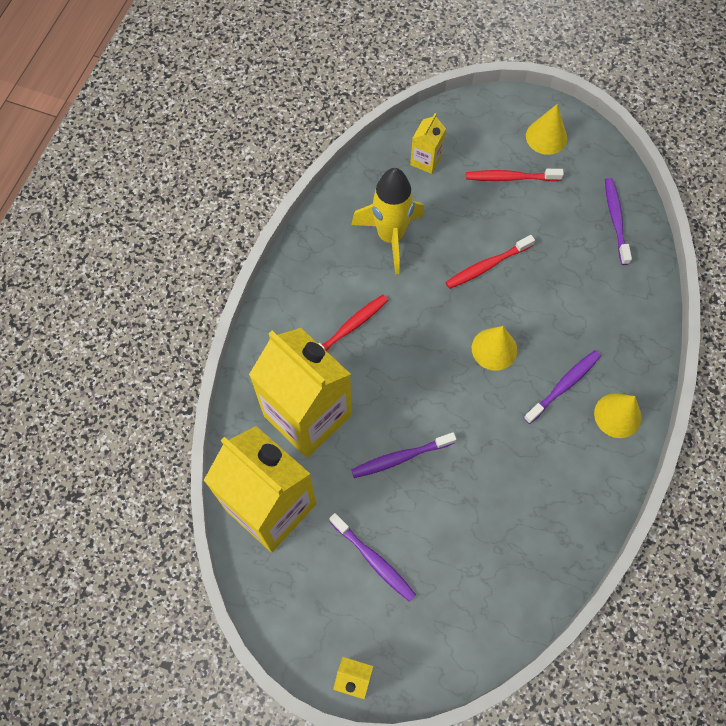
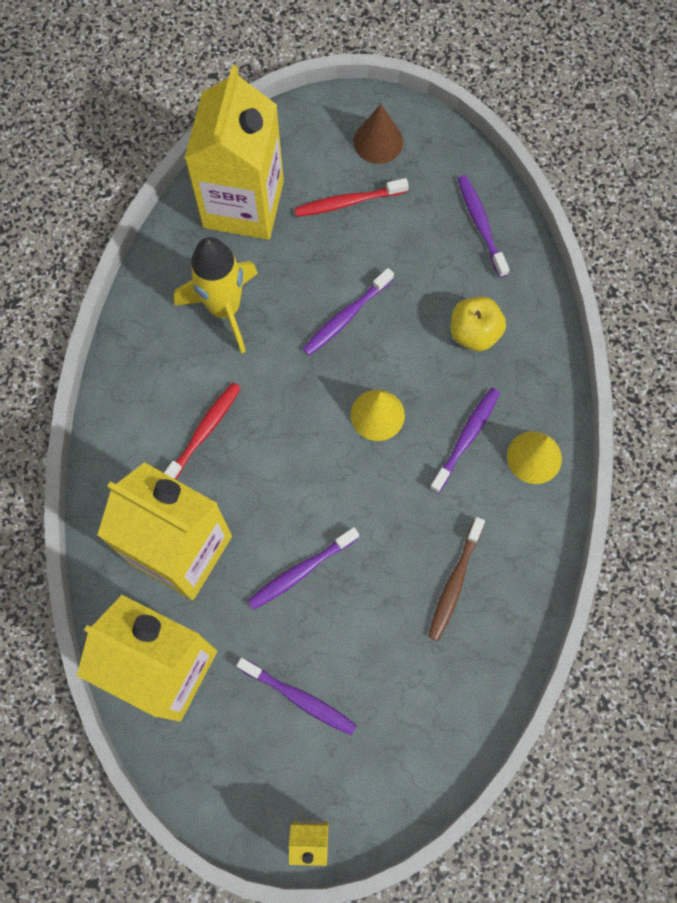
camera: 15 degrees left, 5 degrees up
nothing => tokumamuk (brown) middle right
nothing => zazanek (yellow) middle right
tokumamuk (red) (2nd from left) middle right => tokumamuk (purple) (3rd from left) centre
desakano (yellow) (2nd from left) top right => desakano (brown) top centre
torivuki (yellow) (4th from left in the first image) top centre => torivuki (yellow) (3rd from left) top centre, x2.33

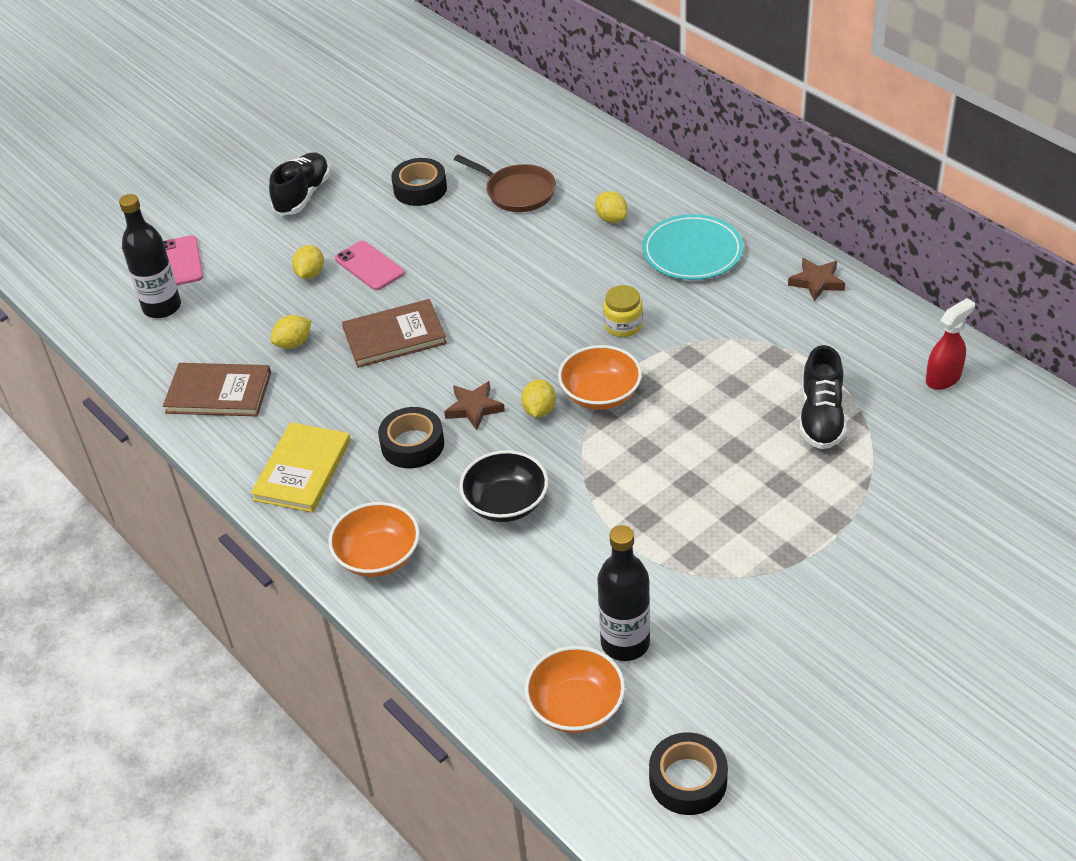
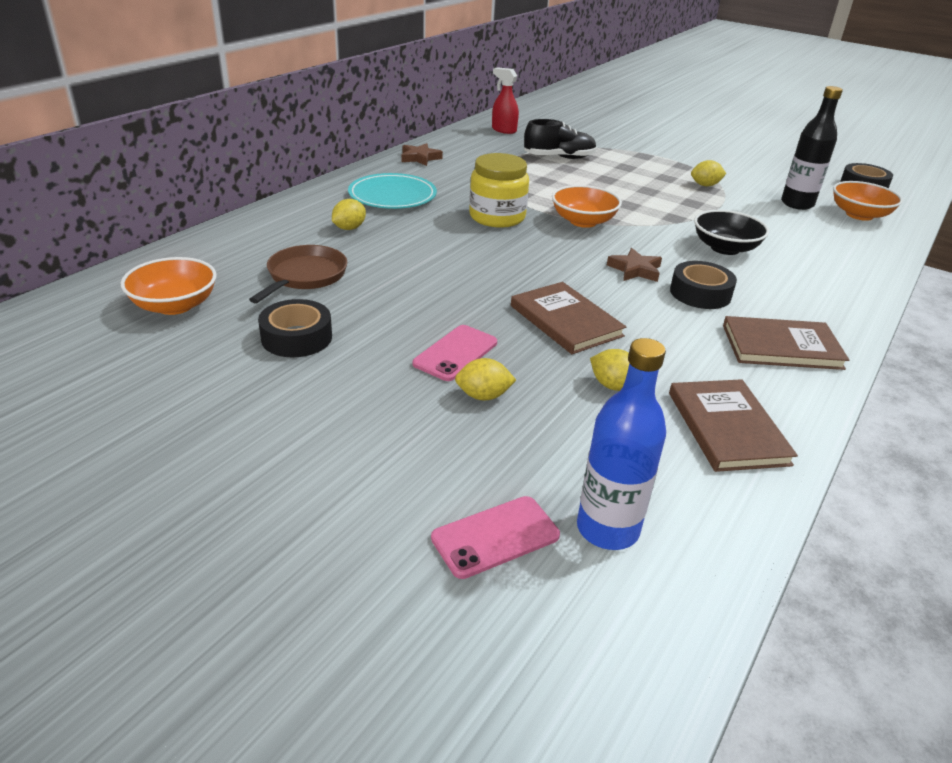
camera: 110 degrees left, 10 degrees down
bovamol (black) (1st from left) top left => nothing
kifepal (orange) (1st from left) centre => kifepal (orange) (1st from left) middle left, move
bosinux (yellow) (3rd from left in the first image) centre => bosinux (yellow) (4th from left) top right, move
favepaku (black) (1st from left) top left => favepaku (blue) centre
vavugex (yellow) middle left => vavugex (brown) (3rd from left) middle right
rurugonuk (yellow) centre => rurugonuk (yellow) top centre, x1.68

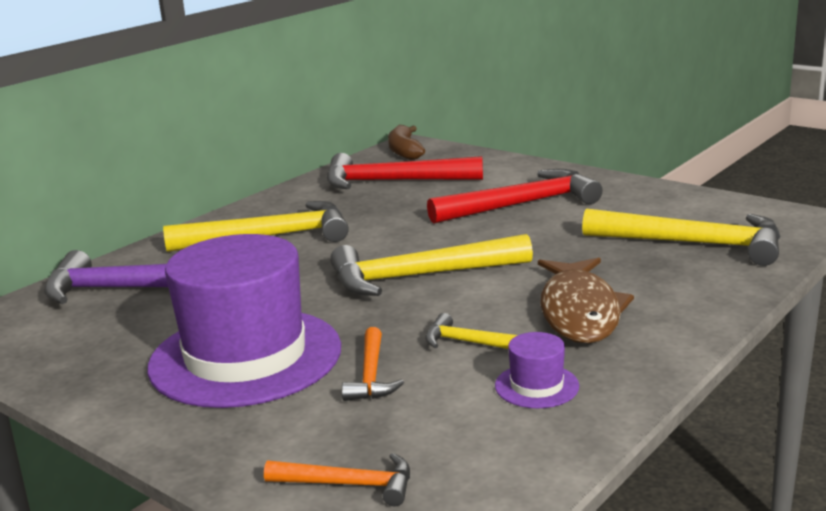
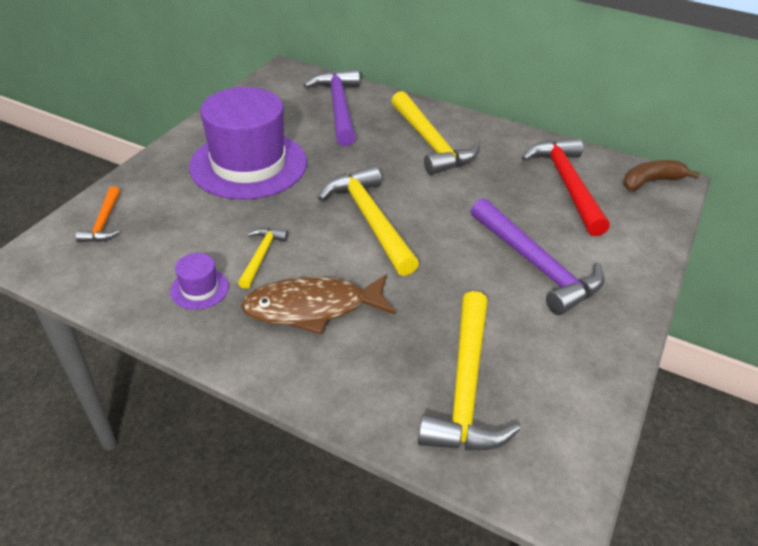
camera: 75 degrees right, 20 degrees up
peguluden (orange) (2nd from left) bottom centre => nothing
peguluden (red) (2nd from left) centre => peguluden (purple) (2nd from left) middle right

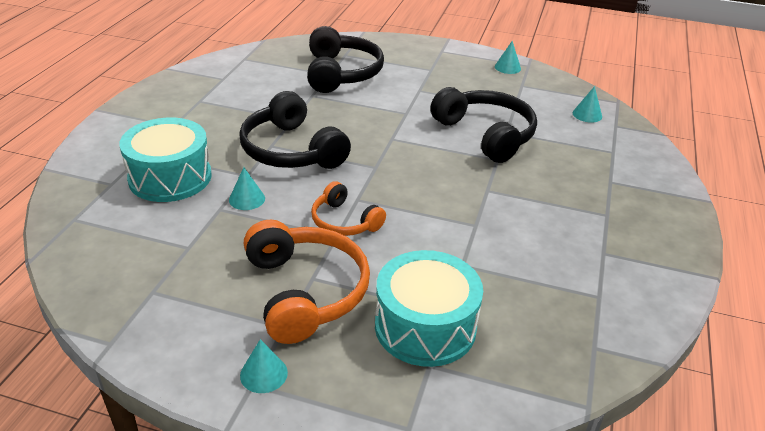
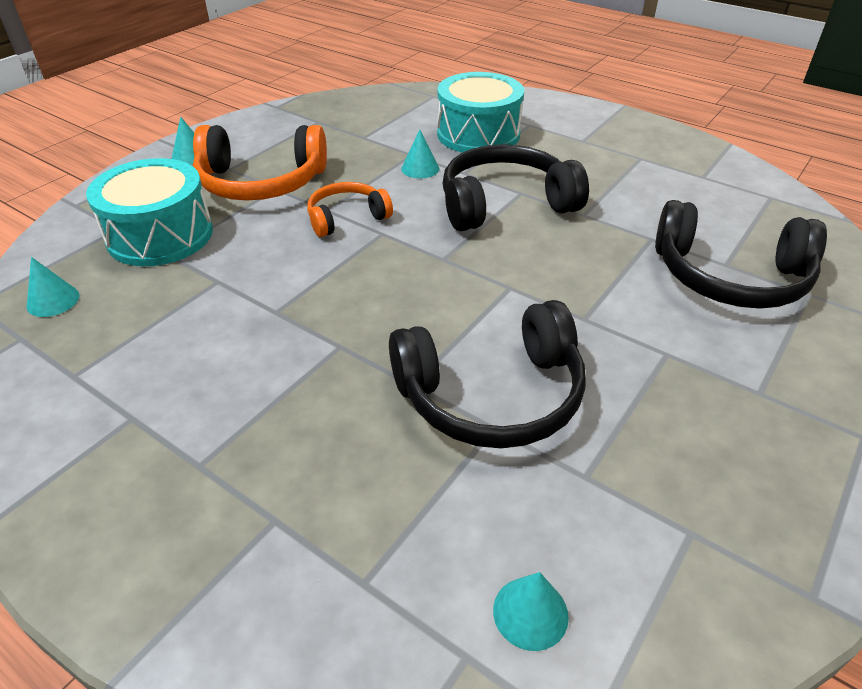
camera: 110 degrees right, 5 degrees up
desakano (turquoise) (3rd from left in the first image) top centre => desakano (turquoise) (1st from left) middle left, move

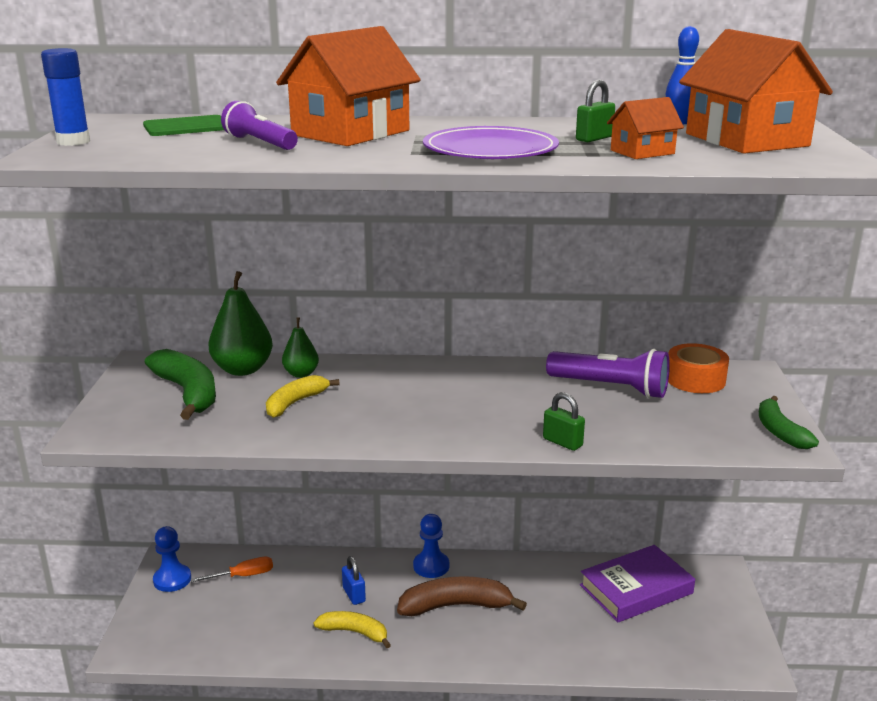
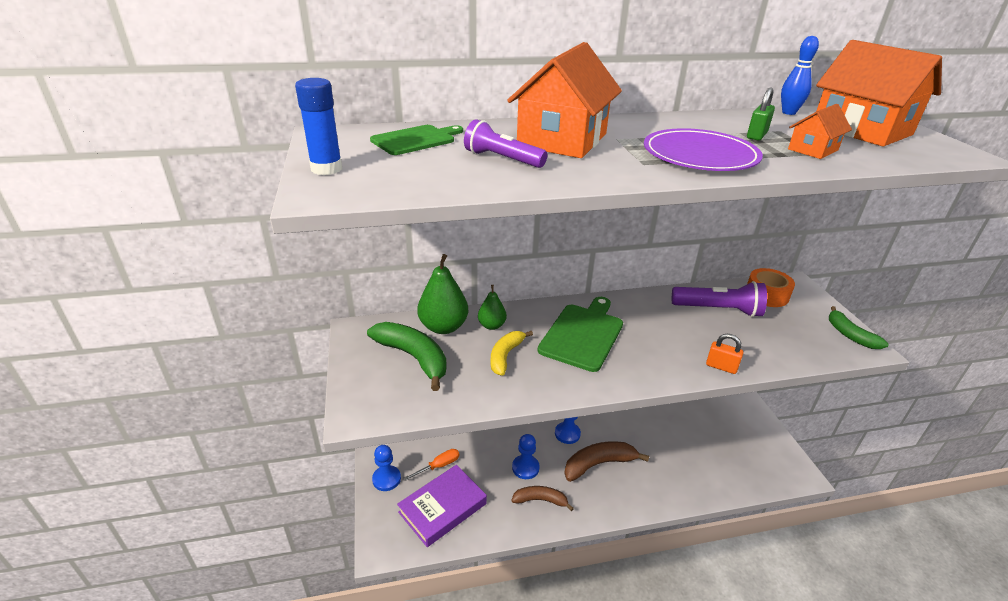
camera: 15 degrees left, 10 degrees up
nothing => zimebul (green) (2nd from left) centre
vavugex (purple) bottom right => vavugex (purple) bottom centre, move
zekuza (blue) bottom centre => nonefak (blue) (2nd from left) bottom centre
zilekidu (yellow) (2nd from left) bottom centre => zilekidu (brown) (1st from left) bottom centre
zekuza (green) (1st from left) centre => zekuza (orange) middle right

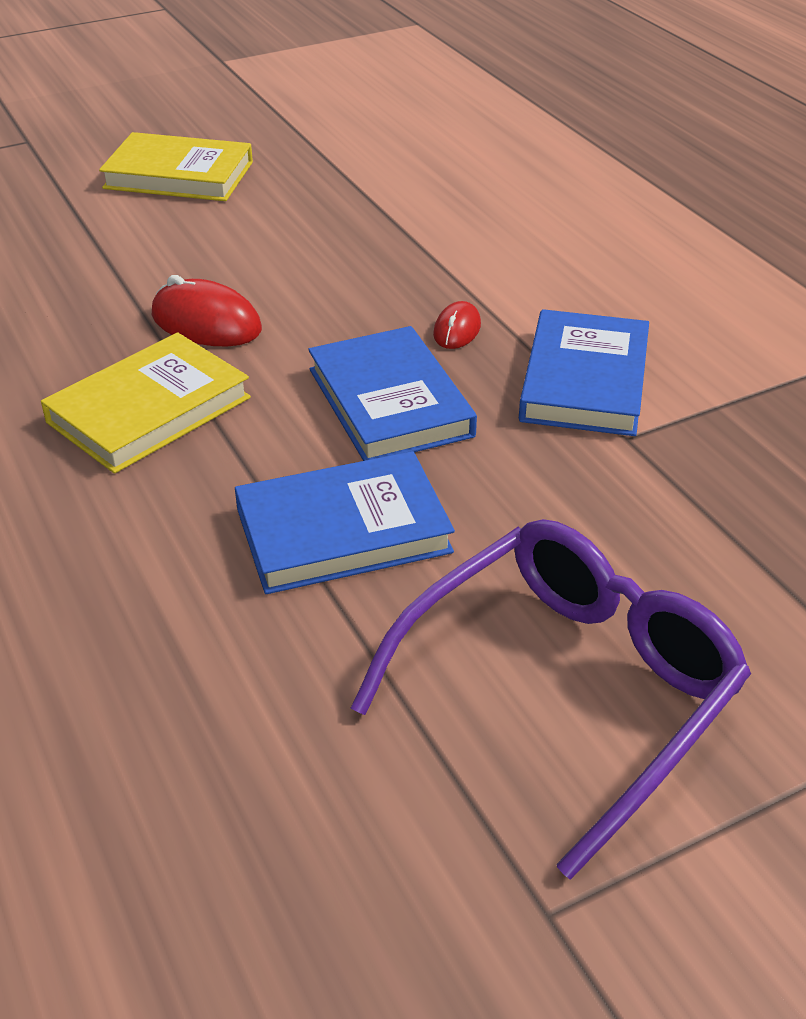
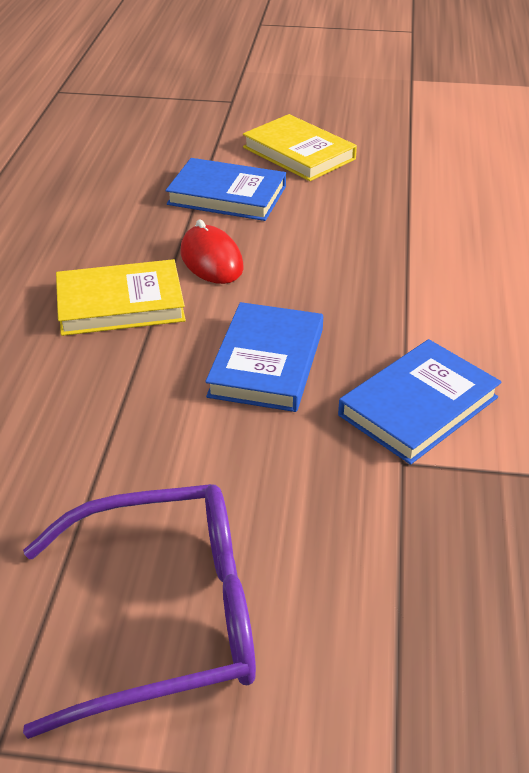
camera: 35 degrees right, 0 degrees up
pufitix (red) (2nd from left) top centre => nothing
vavugex (blue) (1st from left) centre => vavugex (blue) (1st from left) top centre, move

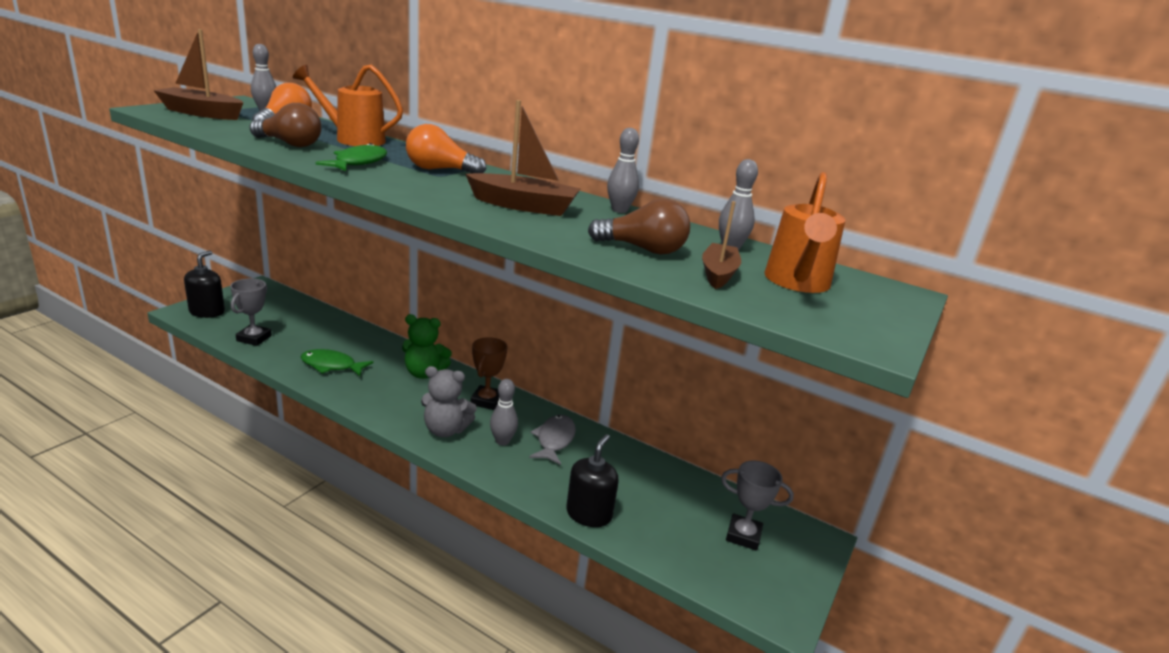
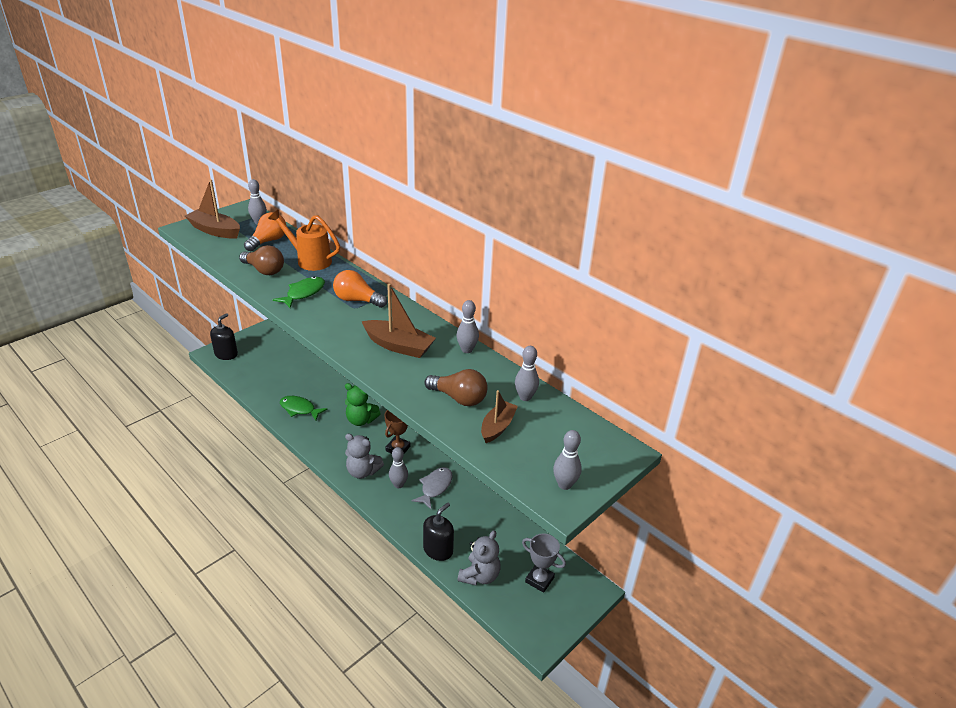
camera: 15 degrees right, 10 degrees up
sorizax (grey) (1st from left) middle left => nothing
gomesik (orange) (2nd from left) middle right => nothing
nothing => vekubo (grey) (2nd from left) bottom centre
nothing => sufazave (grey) (5th from left) centre

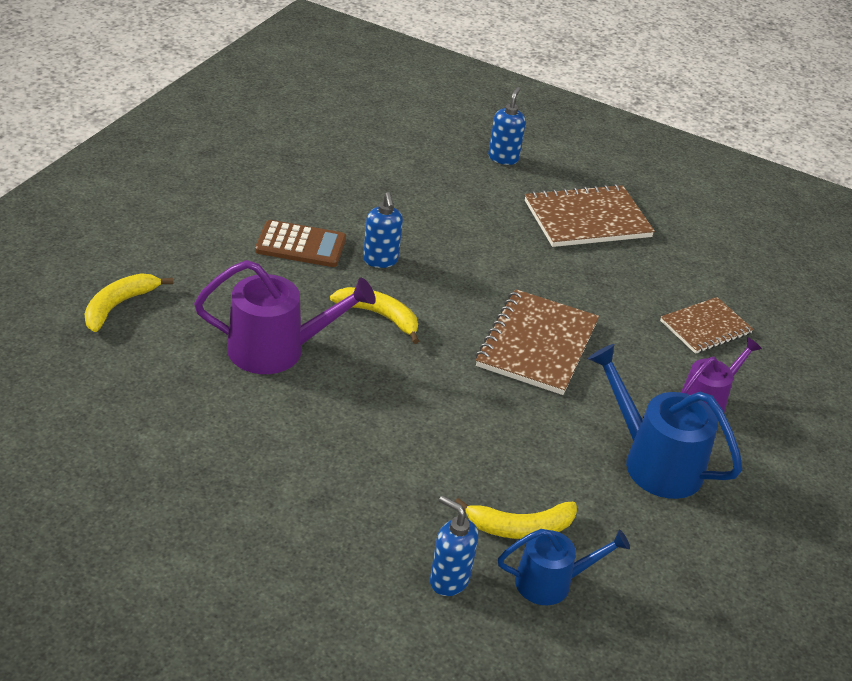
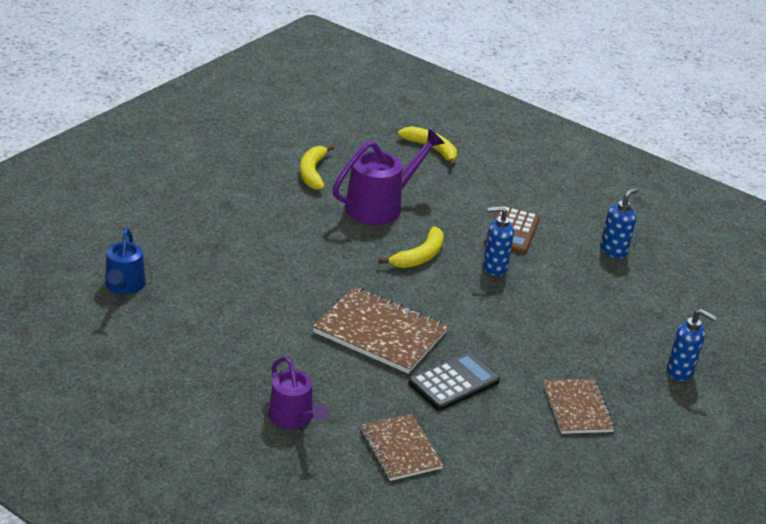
camera: 100 degrees right, 5 degrees down
gomesik (blue) (2nd from left) middle right => nothing
nothing => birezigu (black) bottom centre
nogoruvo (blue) (2nd from left) bottom centre => nogoruvo (blue) (2nd from left) middle right, move
zilekidu (yellow) (3rd from left in the first image) bottom centre => zilekidu (yellow) (1st from left) top centre, move
gomesik (purple) (1st from left in the first image) centre => gomesik (purple) (2nd from left) centre, 135 degrees counterclockwise
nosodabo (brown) (2nd from left in the first image) top right => nosodabo (brown) (3rd from left) bottom right, x0.63

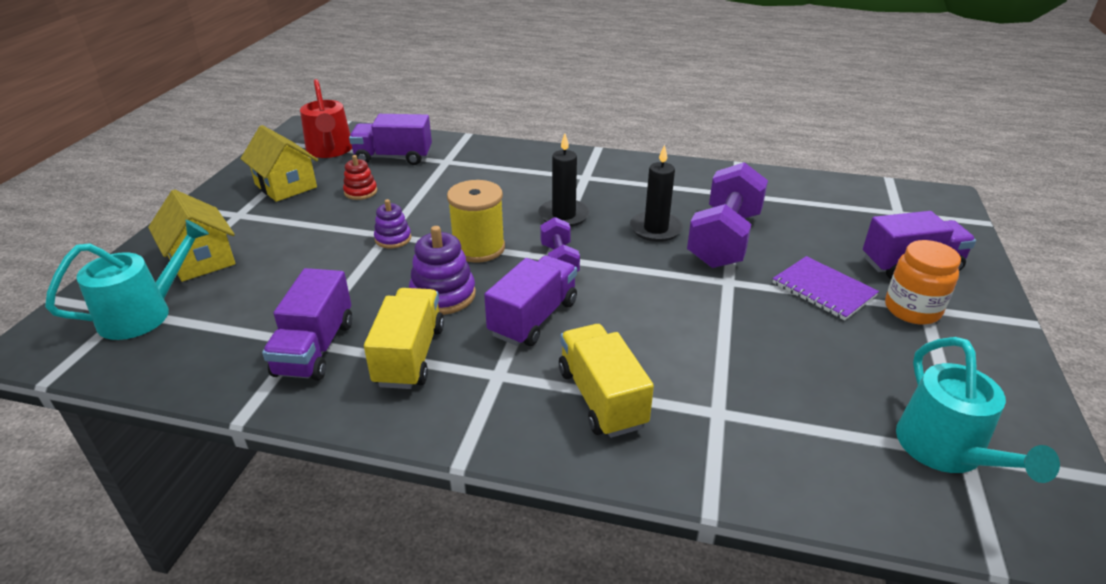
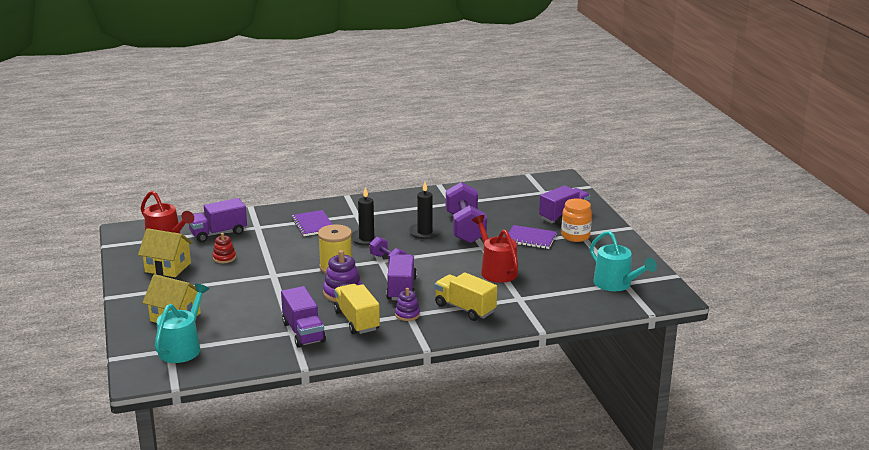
camera: 30 degrees left, 10 degrees down
nothing => nosodabo (purple) (1st from left) centre
nothing => gomesik (red) (2nd from left) centre
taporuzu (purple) (1st from left in the first image) centre => taporuzu (purple) (2nd from left) bottom centre, move

